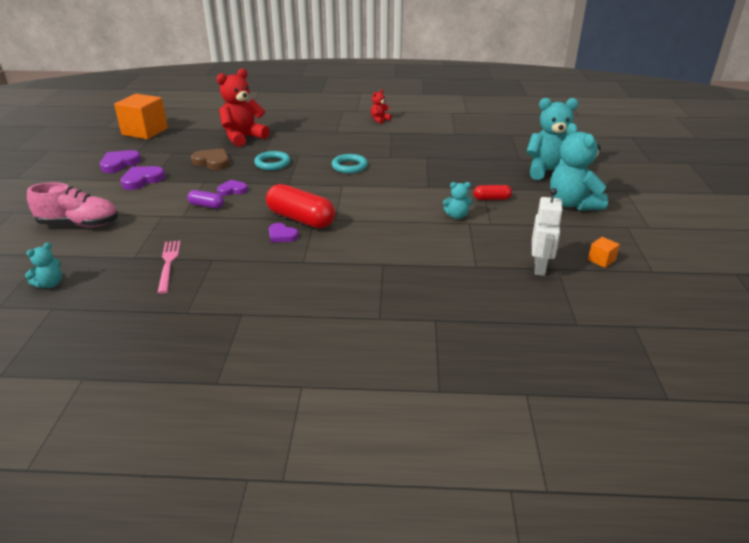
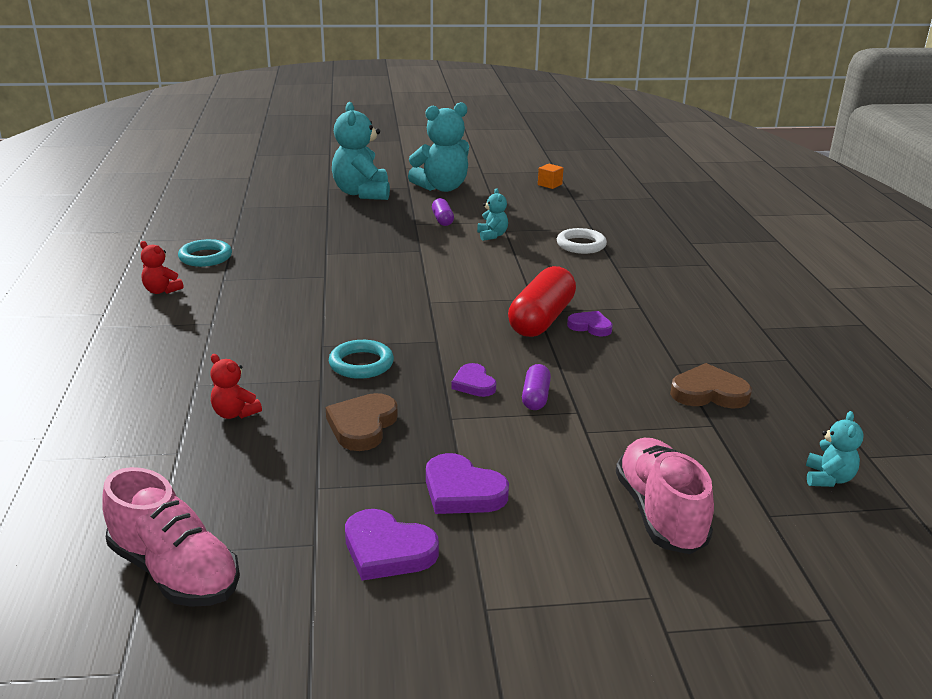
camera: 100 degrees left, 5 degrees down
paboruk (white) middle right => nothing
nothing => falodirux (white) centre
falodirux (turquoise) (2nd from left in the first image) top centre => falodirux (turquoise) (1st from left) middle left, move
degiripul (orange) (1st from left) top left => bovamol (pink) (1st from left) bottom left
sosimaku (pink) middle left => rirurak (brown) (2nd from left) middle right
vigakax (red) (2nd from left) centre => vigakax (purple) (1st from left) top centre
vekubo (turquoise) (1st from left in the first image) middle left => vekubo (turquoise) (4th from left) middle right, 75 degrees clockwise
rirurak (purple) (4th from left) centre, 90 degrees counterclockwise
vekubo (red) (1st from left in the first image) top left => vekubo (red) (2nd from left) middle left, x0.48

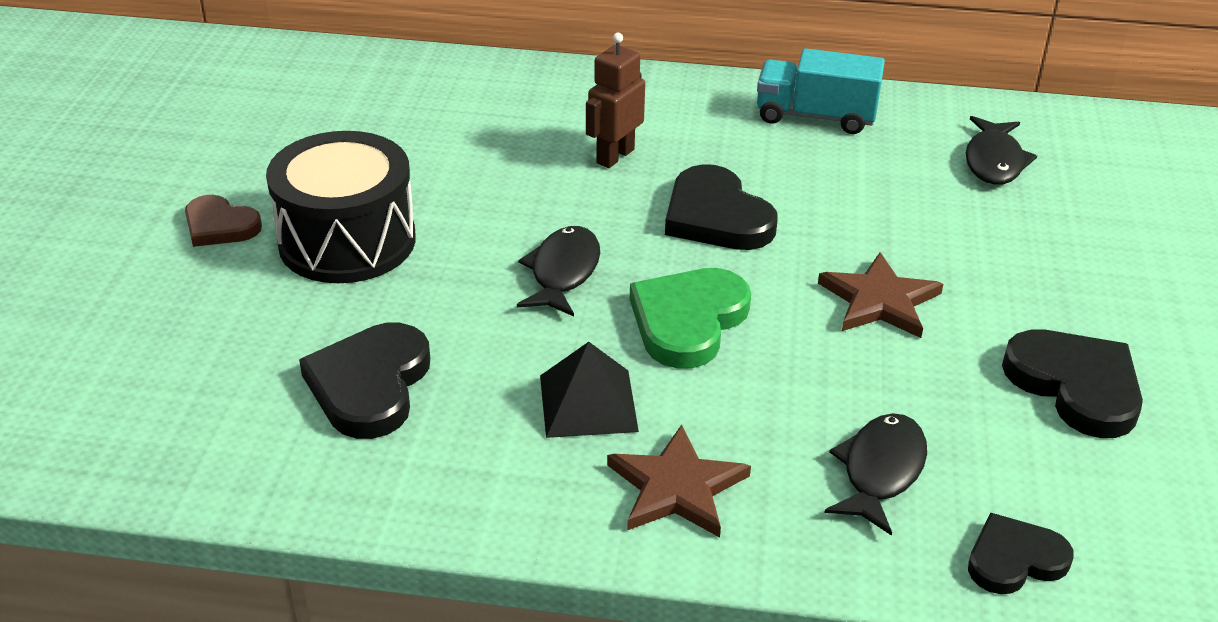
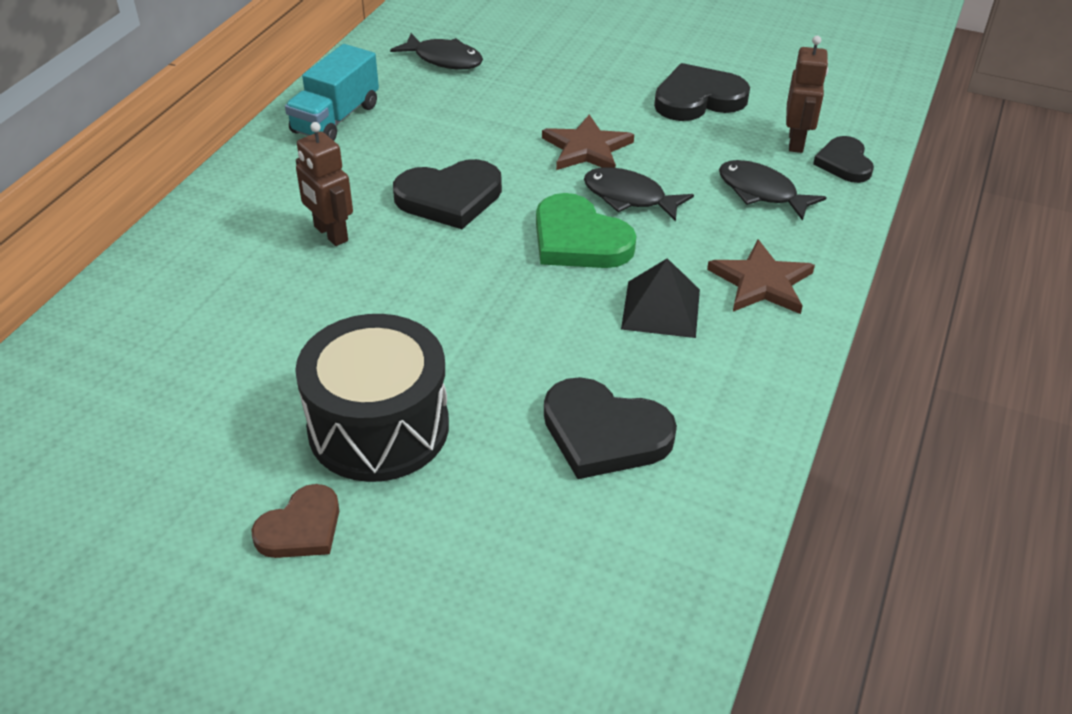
camera: 75 degrees left, 5 degrees up
nothing => paboruk (brown) (2nd from left) top right
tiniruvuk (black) (1st from left in the first image) centre => tiniruvuk (black) (2nd from left) top centre, move

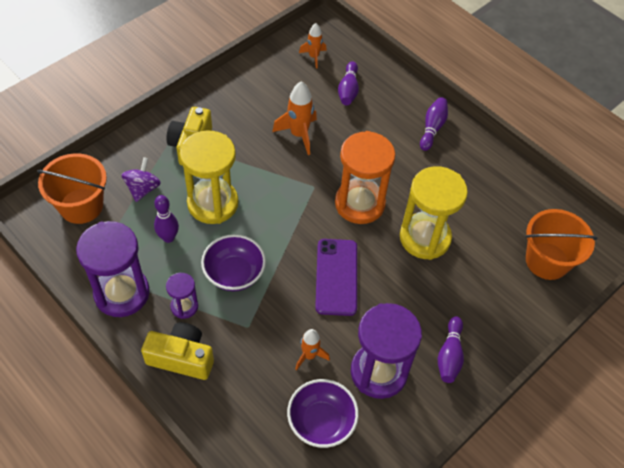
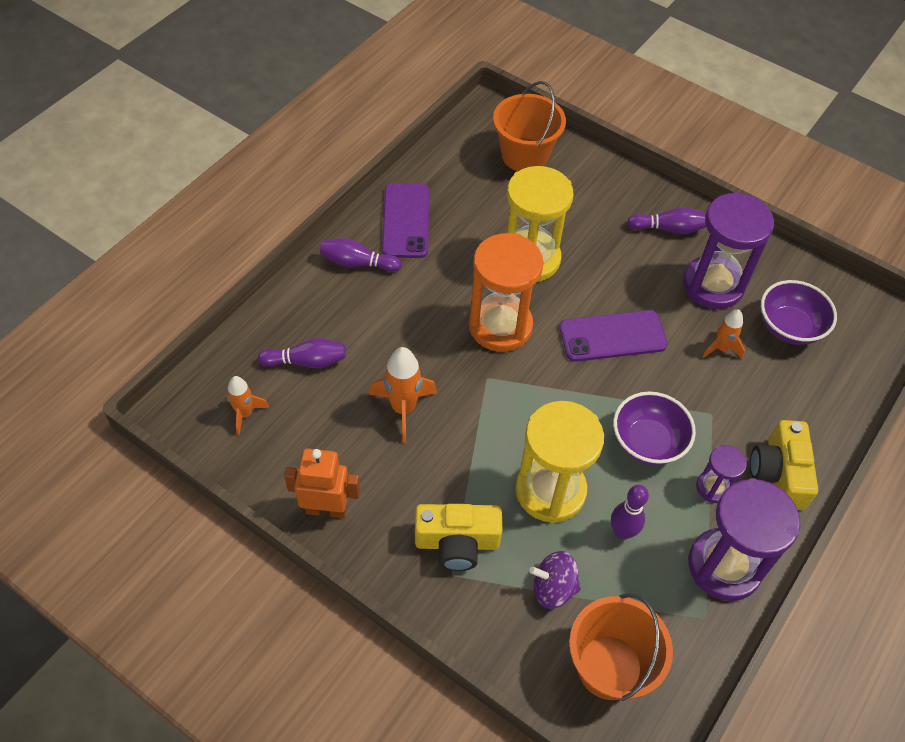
camera: 100 degrees left, 0 degrees up
nothing => paboruk (orange) centre
nothing => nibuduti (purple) (1st from left) top centre

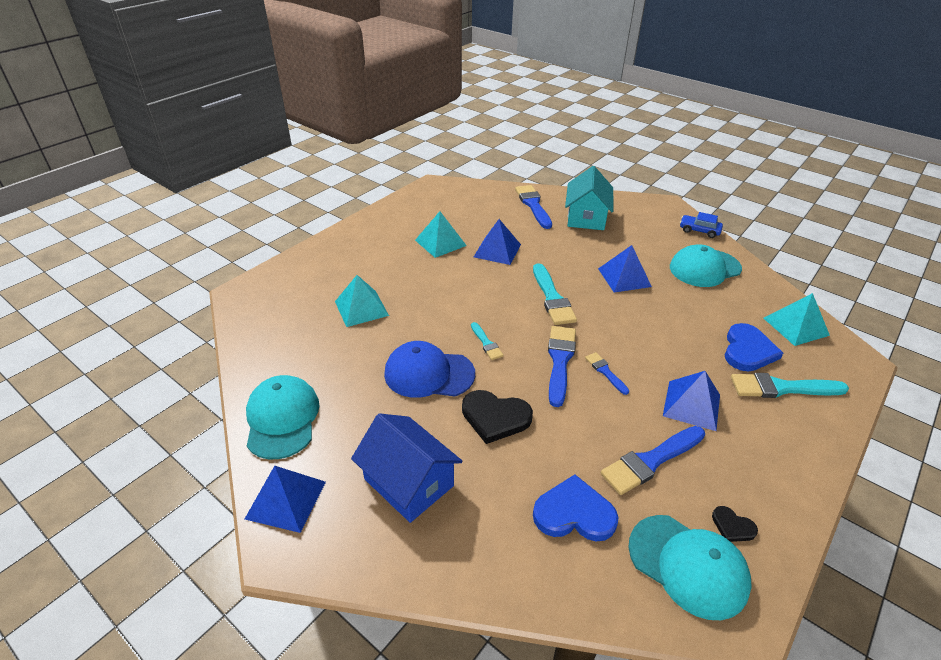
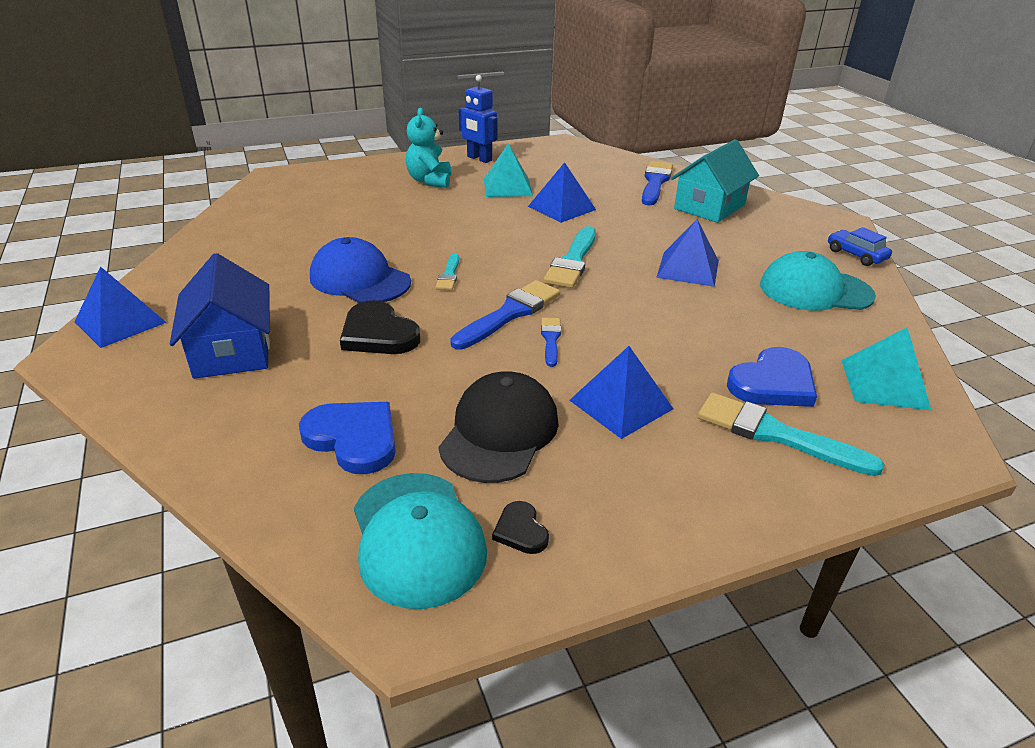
camera: 30 degrees right, 5 degrees down
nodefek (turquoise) (1st from left) middle left => nothing
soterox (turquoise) (1st from left) centre => nothing
nothing => vekubo (turquoise) top centre
nothing => paboruk (blue) top centre
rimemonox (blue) (4th from left) bottom right => nodefek (black) centre

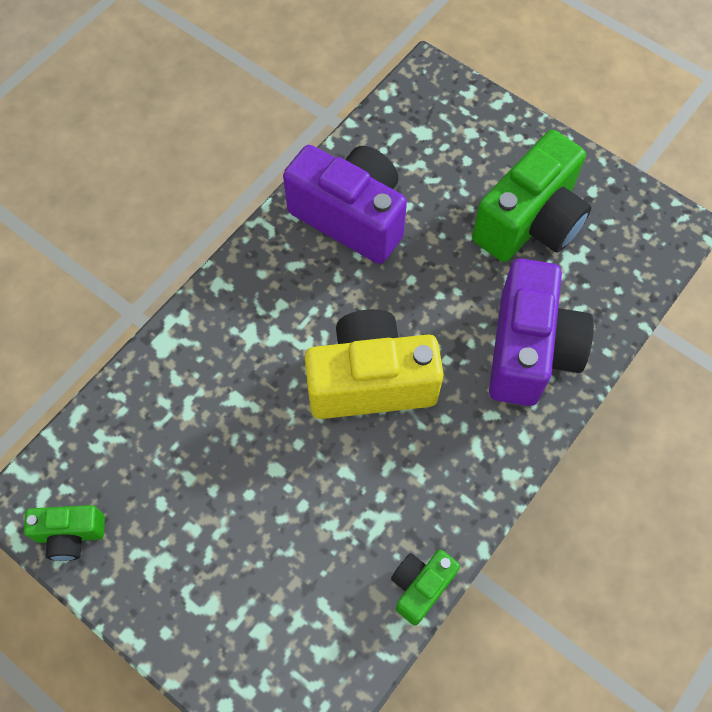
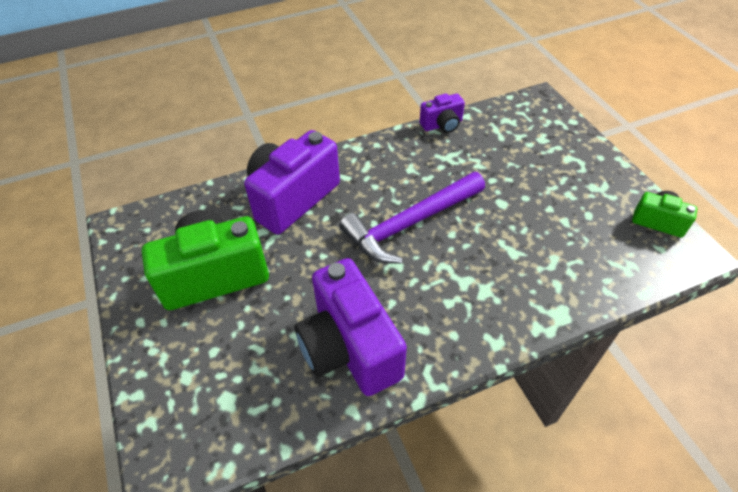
camera: 150 degrees left, 15 degrees down
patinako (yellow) centre => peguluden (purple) centre
patinako (green) (2nd from left) bottom centre => patinako (purple) (3rd from left) top centre

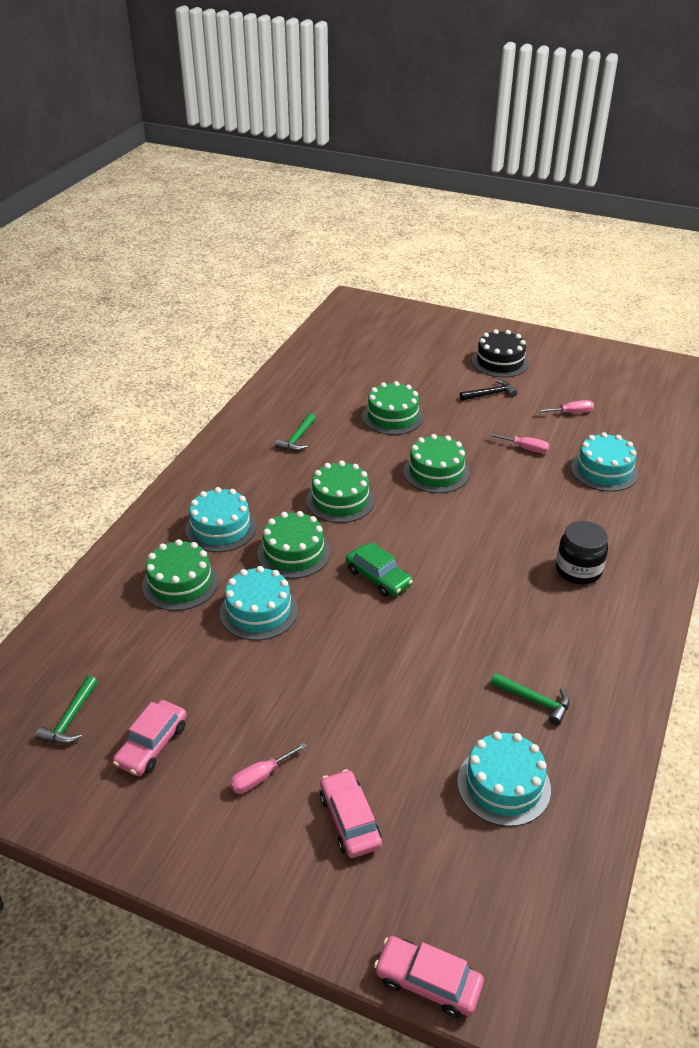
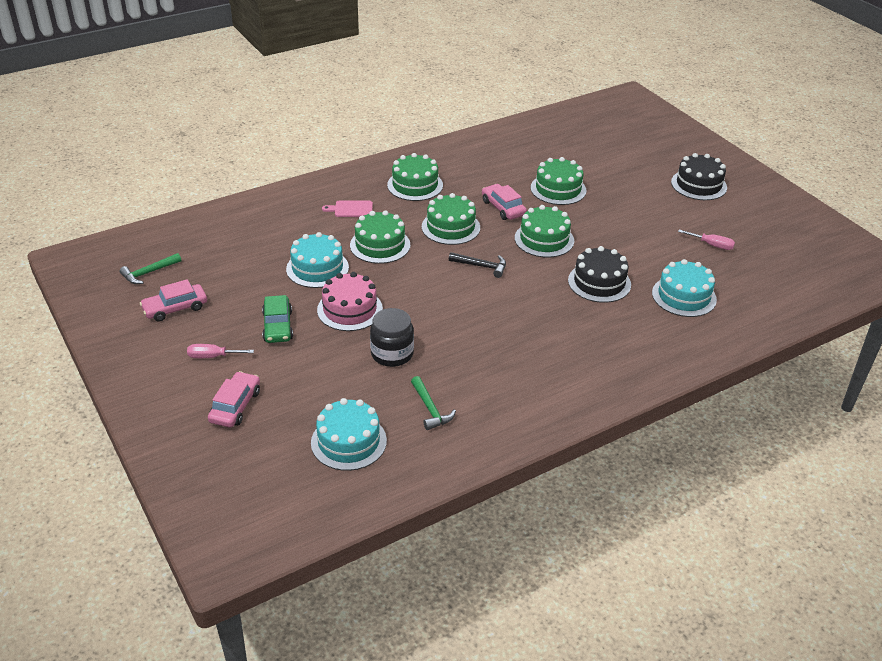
camera: 35 degrees right, 0 degrees up
peguluden (green) (2nd from left) centre => nothing
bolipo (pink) (2nd from left) middle right => nothing
nothing => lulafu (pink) centre
nothing => lulafu (black) (1st from left) middle right
lulafu (green) (1st from left in the first image) middle left => lulafu (green) (2nd from left) top centre, move
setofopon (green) centre => setofopon (green) middle left, move
setofopon (pink) (3rd from left) bottom centre => setofopon (pink) (3rd from left) top centre, move
peguluden (black) middle right => peguluden (black) centre, move
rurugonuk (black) middle right => rurugonuk (black) centre, move
lulafu (turquoise) (1st from left) middle left => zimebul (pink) top centre

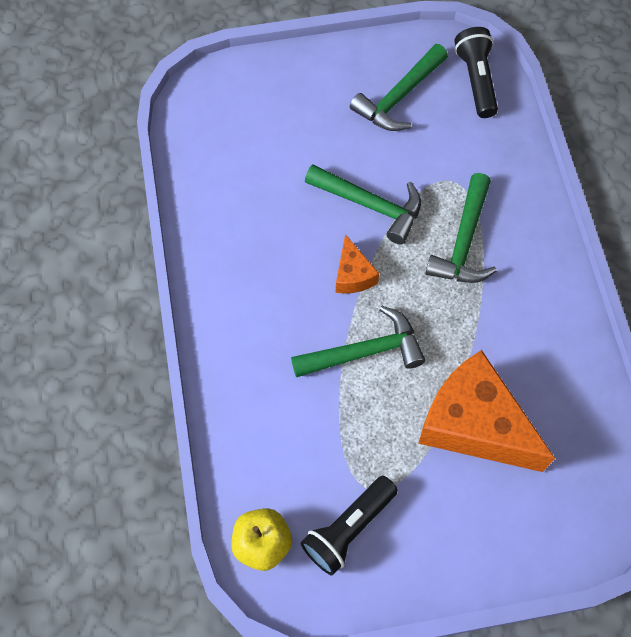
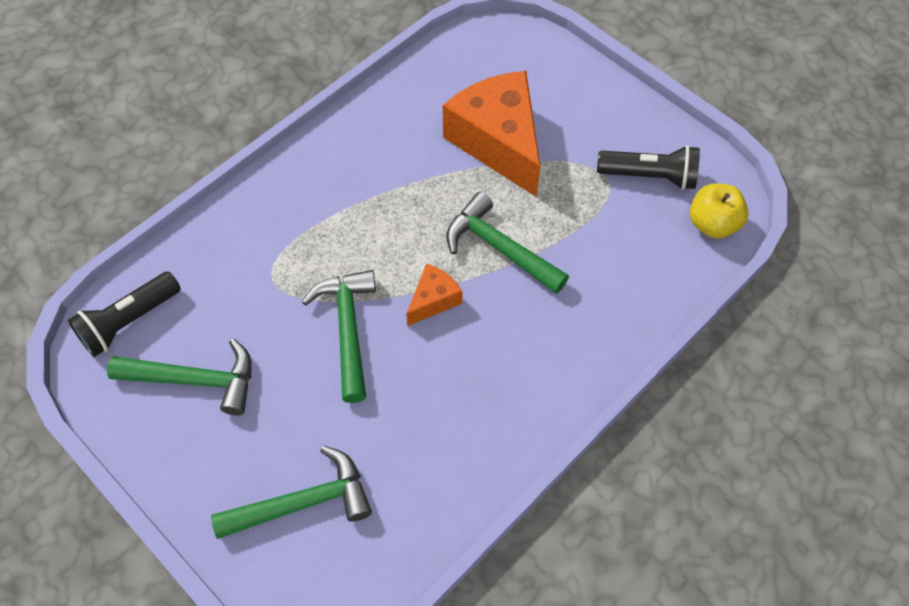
camera: 125 degrees left, 5 degrees down
peguluden (green) (4th from left in the first image) middle right => peguluden (green) (2nd from left) bottom left, move
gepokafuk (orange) (2nd from left) middle right => gepokafuk (orange) (2nd from left) top centre, 150 degrees clockwise

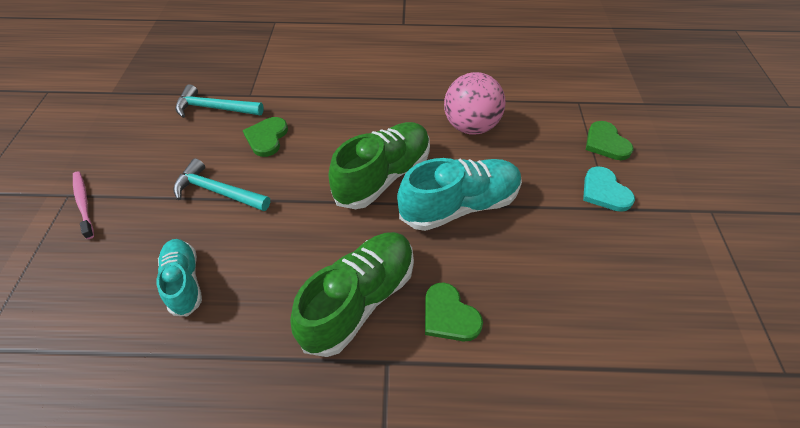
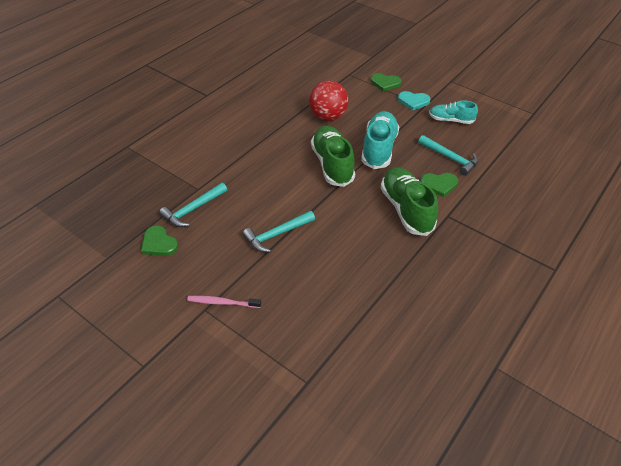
camera: 55 degrees left, 5 degrees down
nothing => peguluden (turquoise) (3rd from left) top right
bovamol (turquoise) (1st from left in the first image) middle left => bovamol (turquoise) (2nd from left) top right, move
rirurak (green) (1st from left) top left => rirurak (green) (1st from left) middle left, move
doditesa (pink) top centre => doditesa (red) top centre

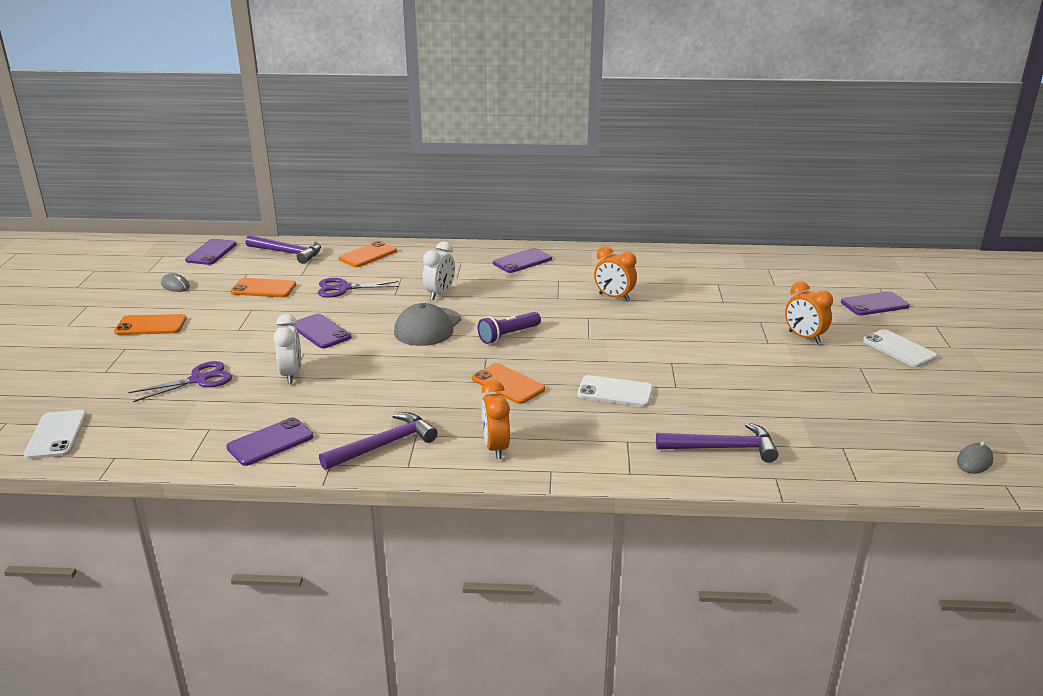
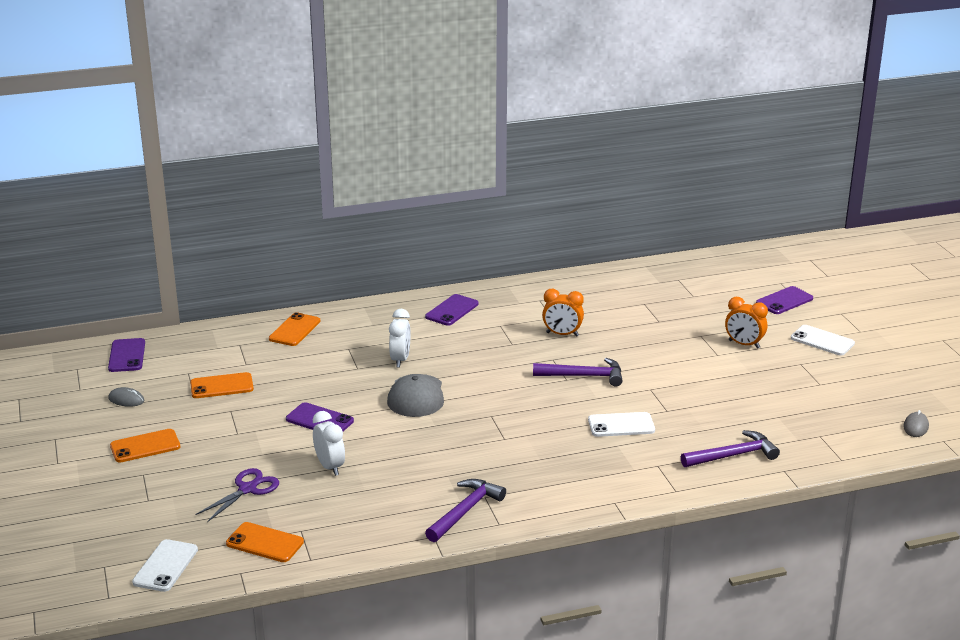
camera: 20 degrees left, 0 degrees up
nibuduti (purple) (2nd from left) middle left => nothing
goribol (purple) (2nd from left) centre => nothing
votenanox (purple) centre => nothing
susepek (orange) (1st from left) centre => nothing
peguluden (purple) (1st from left in the first image) middle left => peguluden (purple) (2nd from left) centre, move
nibuduti (orange) (4th from left in the first image) centre => nibuduti (orange) (3rd from left) bottom left, move
nibuduti (white) (1st from left) middle left => nibuduti (white) (1st from left) bottom left, 45 degrees clockwise

